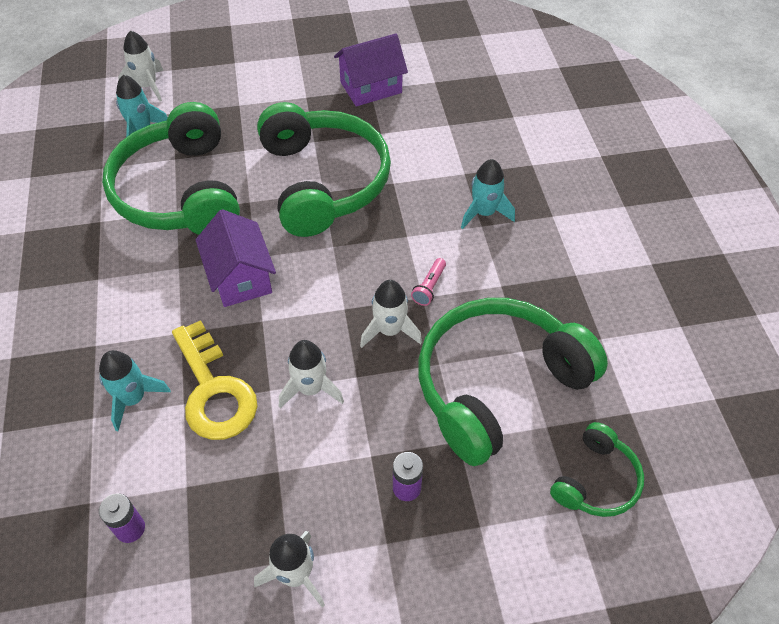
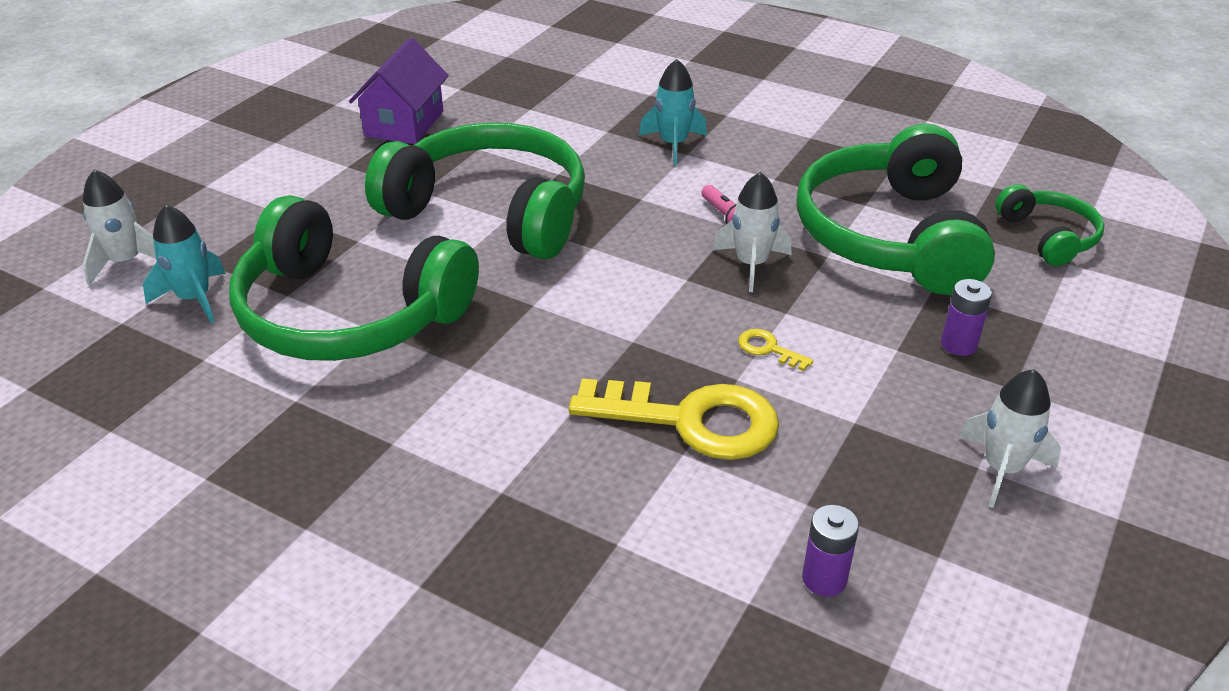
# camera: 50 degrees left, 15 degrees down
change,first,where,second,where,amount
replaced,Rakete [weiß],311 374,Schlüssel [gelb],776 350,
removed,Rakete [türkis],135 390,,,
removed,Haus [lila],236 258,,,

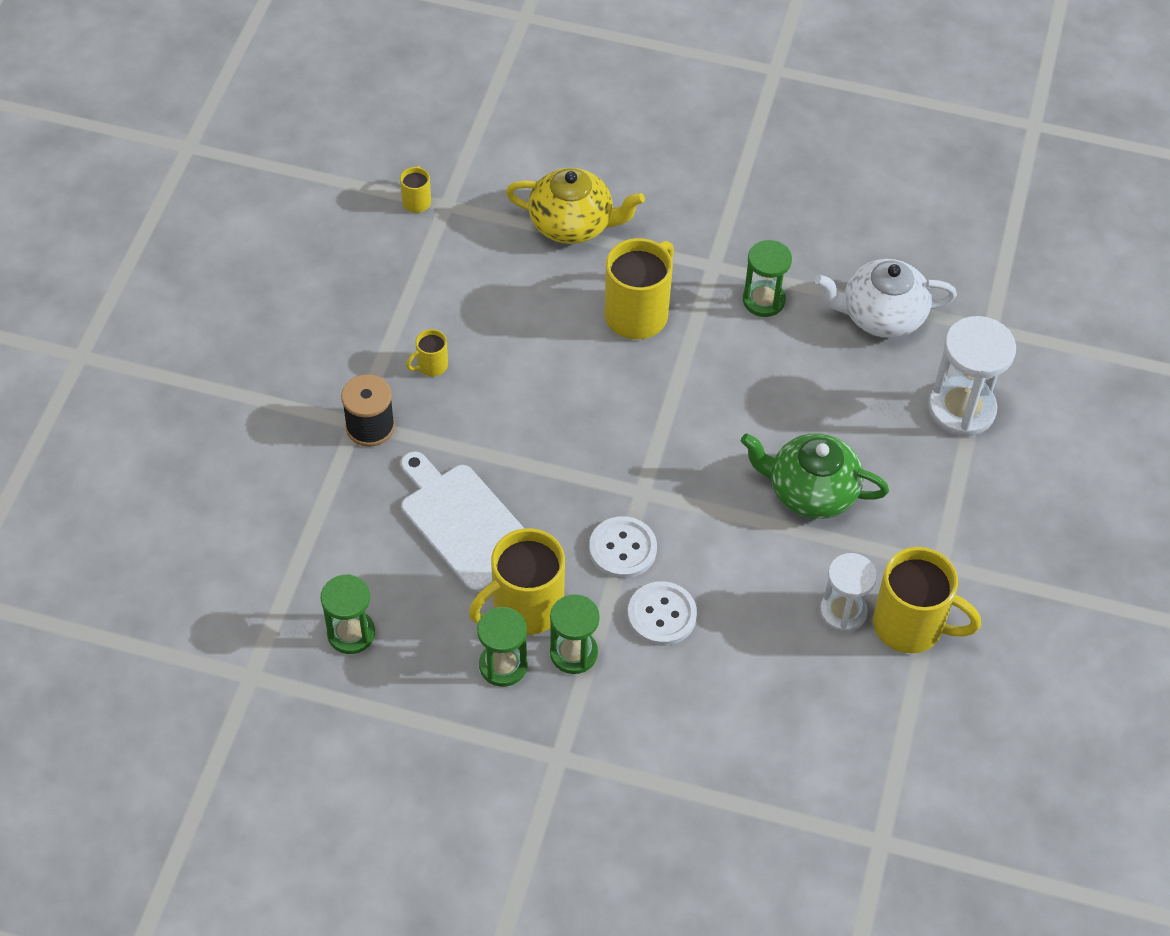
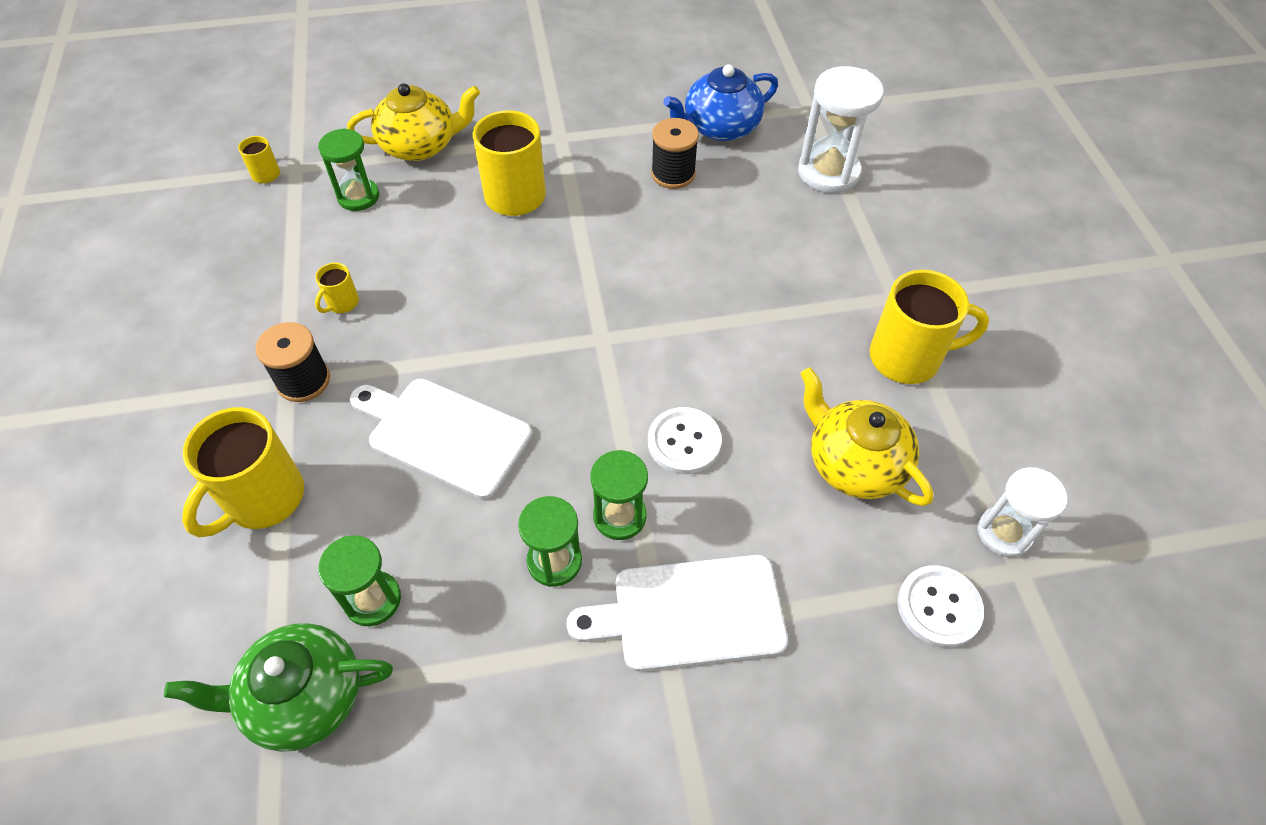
# camera: 25 degrees left, 0 degrees up
change,first,where,second,where,amount
moved,Teekanne [grün],815 476,,278 687,
moved,Tasse [gelb],517 581,,243 472,
moved,Sanduhr [grün],767 278,,348 169,
added,,,Schneidebrett [weiß],677 613,
added,,,Garnrolle [schwarz],675 153,
recoloured,Teekanne [weiß],886 298,Teekanne [blau],720 102,
added,,,Teekanne [gelb],866 436,
moved,Knopf [weiß],623 547,,940 607,
moved,Sanduhr [weiß],848 593,,1022 512,

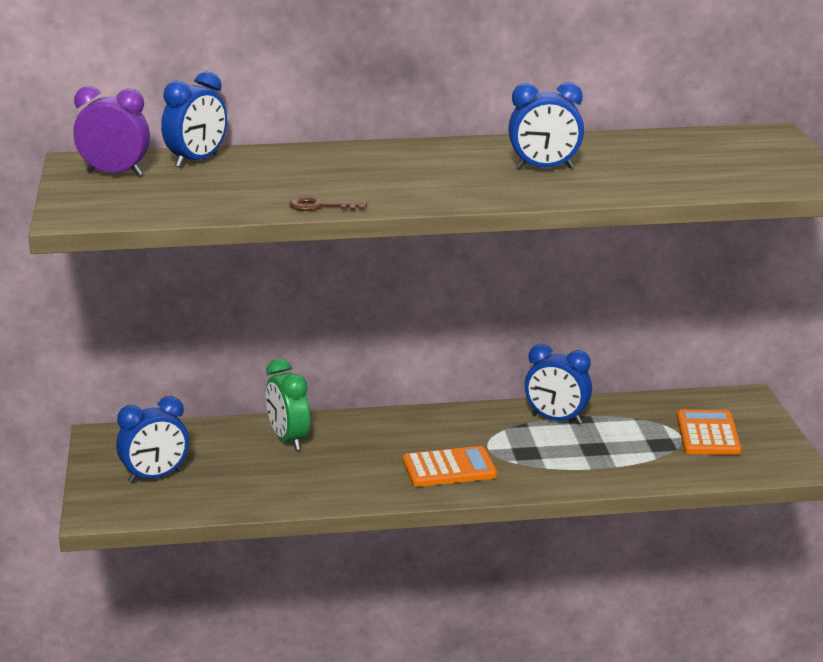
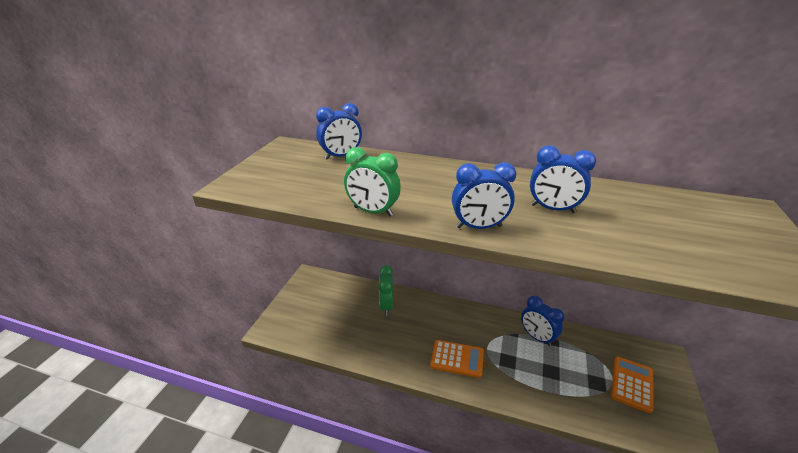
# camera: 25 degrees right, 10 degrees up
change,first,where,second,where,amount
replaced,Schlüssel [braun],328 203,Wecker [grün],372 181,
moved,Wecker [blau],152 440,,484 195,
removed,Wecker [lila],112 131,,,

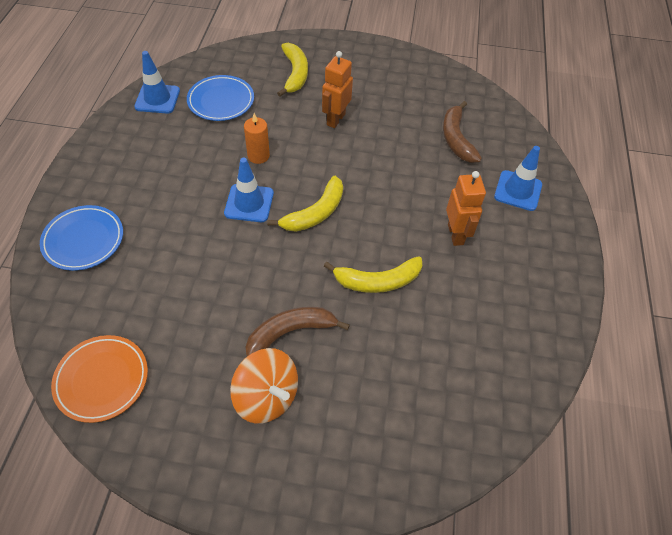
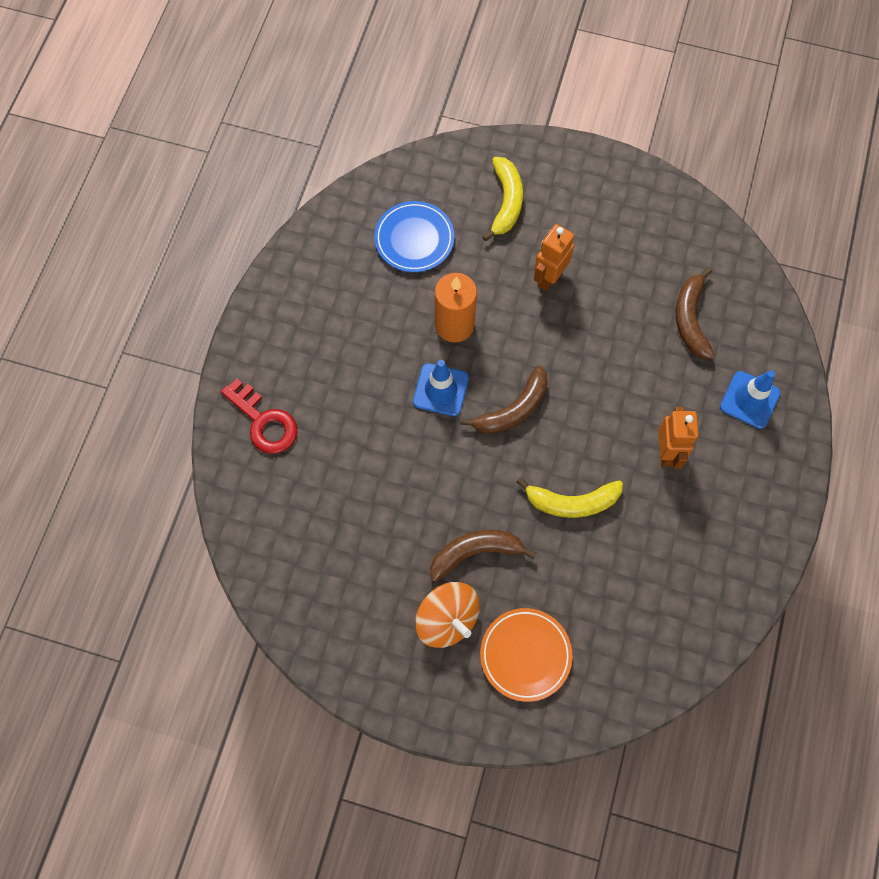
# camera: 10 degrees right, 15 degrees up
change,first,where,second,where,amount
replaced,Teller [blau],81 238,Schlüssel [rot],259 416,
resized,Kerze [orange],257 138,,456 307,x1.55
recoloured,Banane [gelb],305 204,Banane [braun],504 400,
moved,Teller [orange],99 379,,526 655,
removed,Leitkegel [blau],157 82,,,

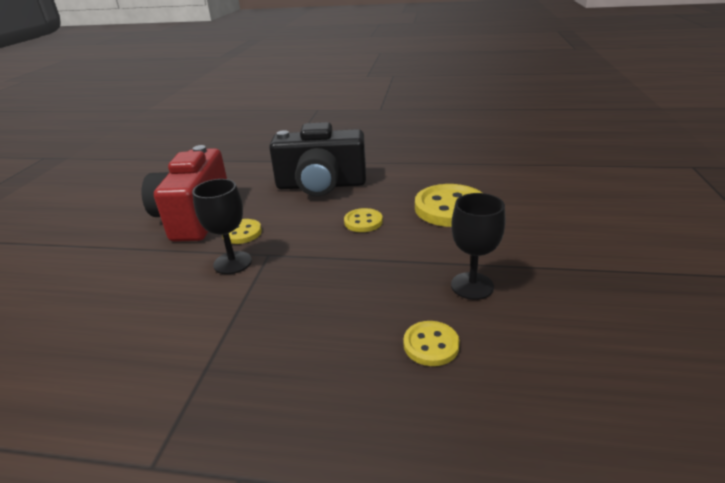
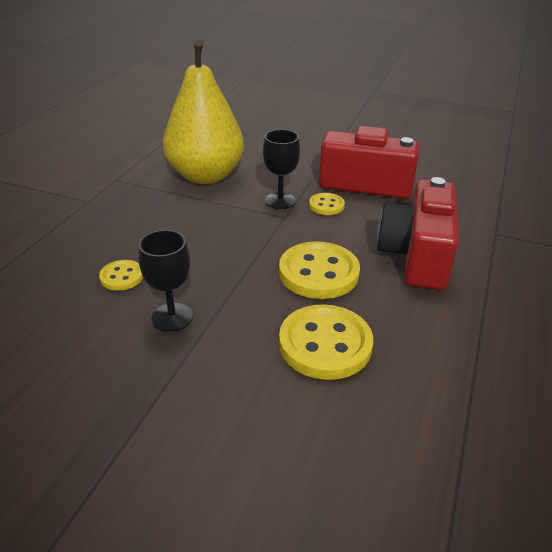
# camera: 100 degrees right, 5 degrees up
change,first,where,second,where,amount
added,,,Birne [gelb],203 112,
resized,Knopf [gelb],363 220,,319 270,x1.90
recoloured,Kamera [schwarz],317 159,Kamera [rot],418 233,

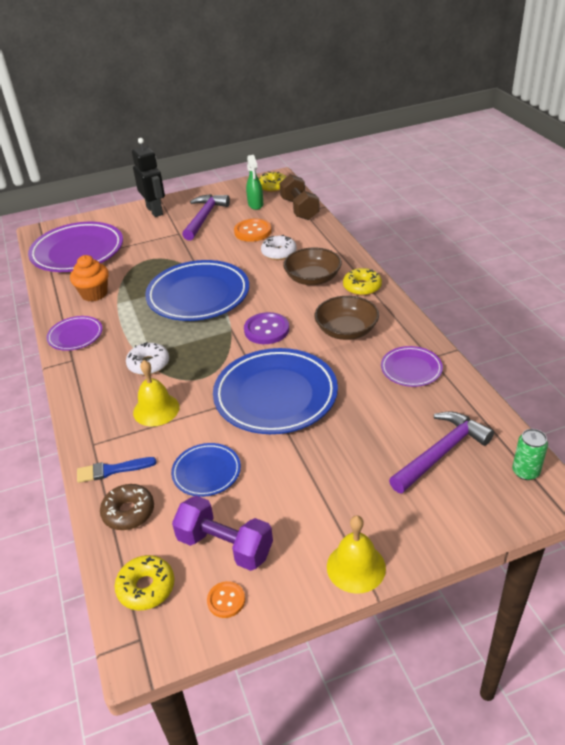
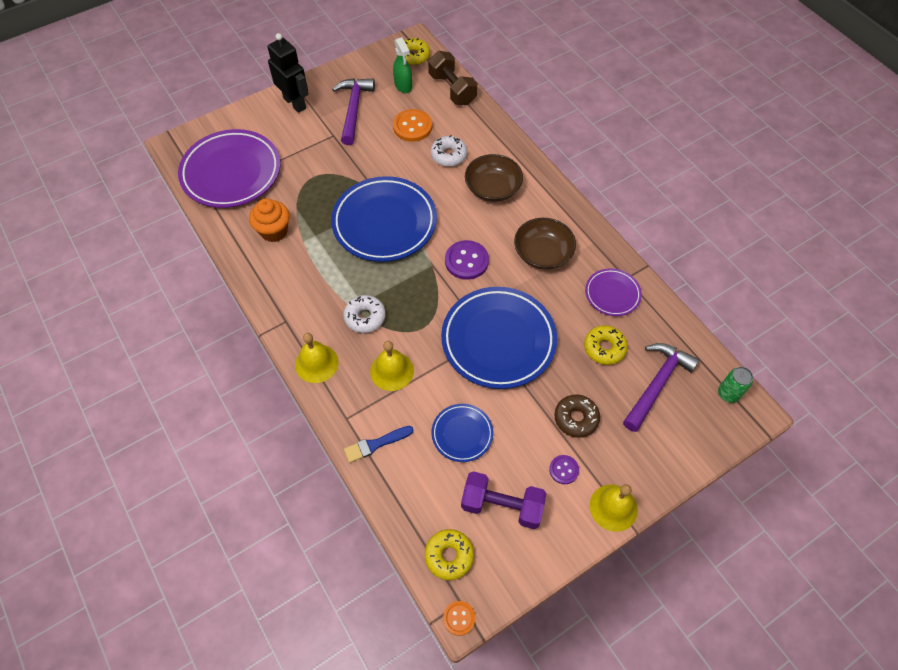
# camera: 15 degrees left, 20 degrees up
change,first,where,second,where,amount
added,,,Glocke [gelb],317 358,
moved,Knopf [orange],226 599,,459 618,
added,,,Knopf [lila],564 469,
moved,Donut [braun],127 507,,577 416,
moved,Donut [gelb],362 282,,606 345,
removed,Teller [lila],74 333,,,

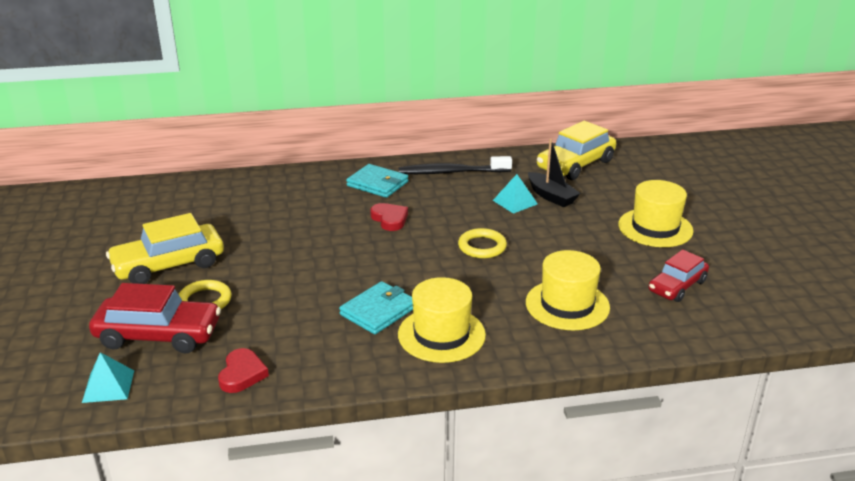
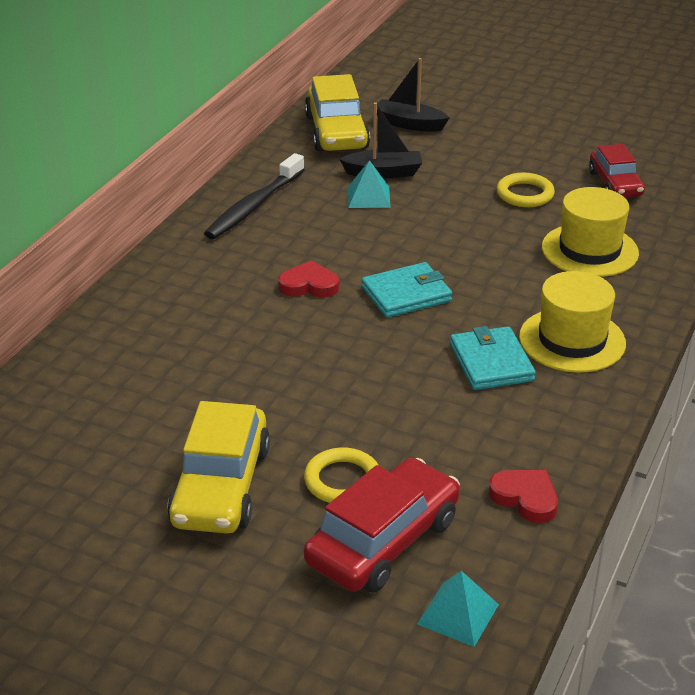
# camera: 55 degrees left, 5 degrees up
change,first,where,second,where,amount
moved,Geldbörse [türkis],377 181,,406 290,
added,,,Boot [schwarz],413 94,
moved,Ring [gelb],482 243,,526 190,
removed,Hut [gelb],656 213,,,

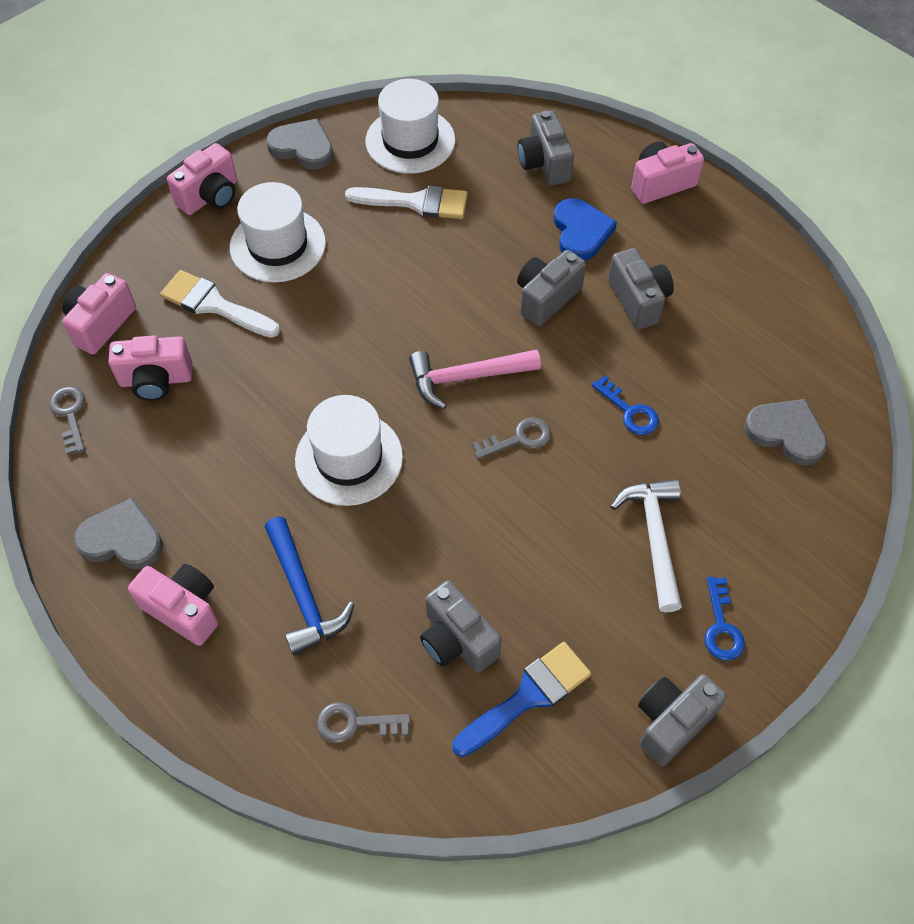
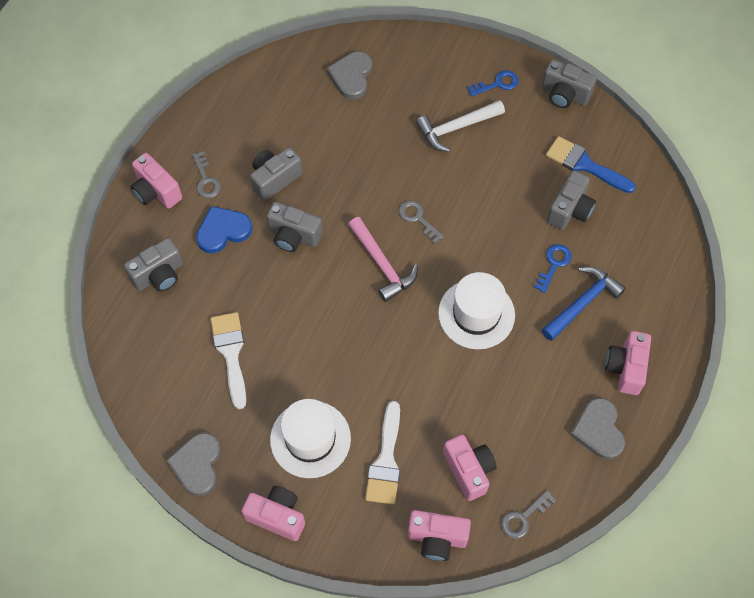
# camera: 110 degrees left, 5 degrees up
change,first,where,second,where,amount
moved,Schlüssel [grau],364 722,,206 174,
moved,Schlüssel [blau],625 405,,552 268,
removed,Hut [weiß],410 126,,,

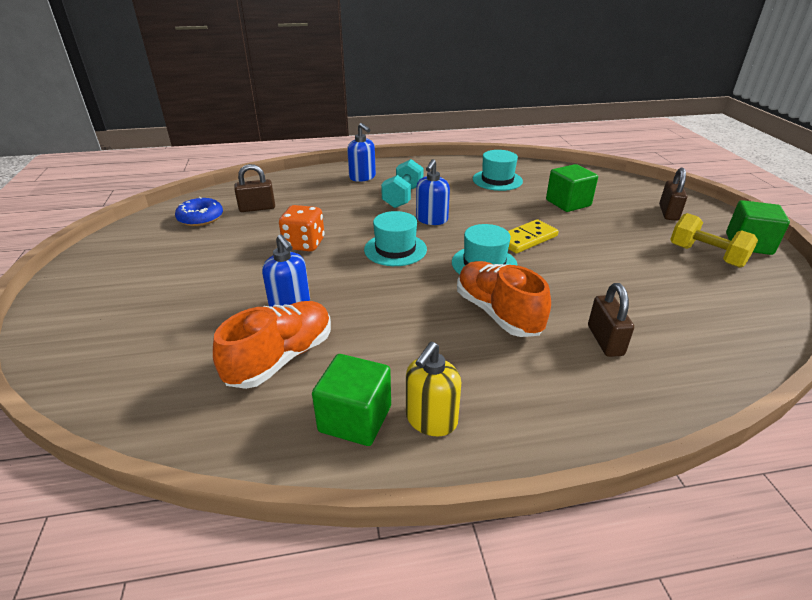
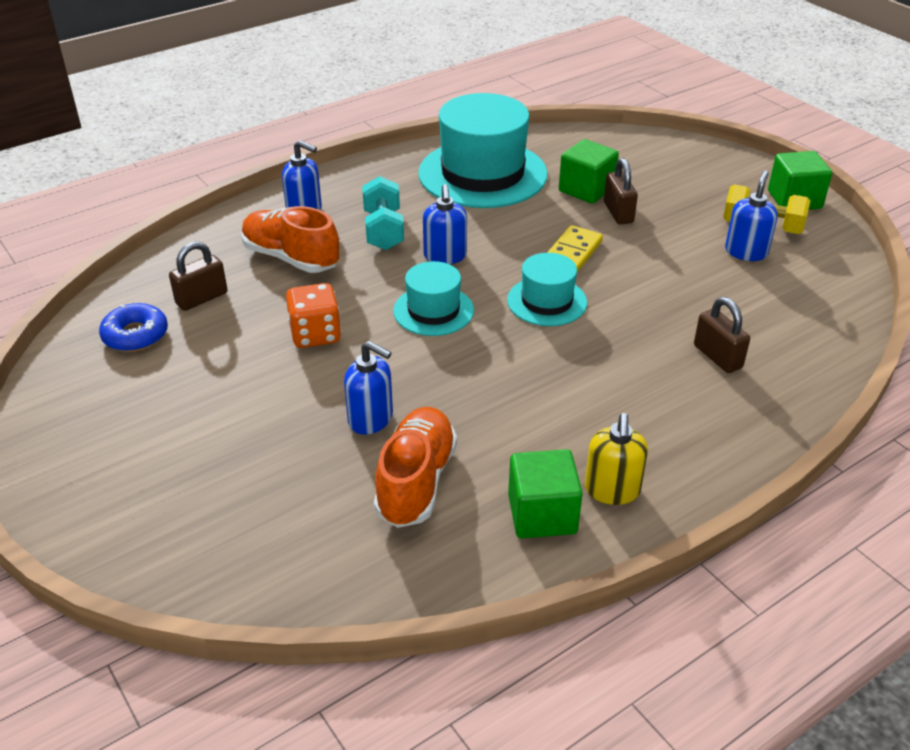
# camera: 25 degrees left, 5 degrees up
change,first,where,second,where,amount
moved,Schuh [orange],504 299,,290 239,
resized,Hut [türkis],498 170,,483 150,x1.91
moved,Vorhängeschloss [braun],673 194,,621 191,
added,,,Seifenspender [blau],751 216,

